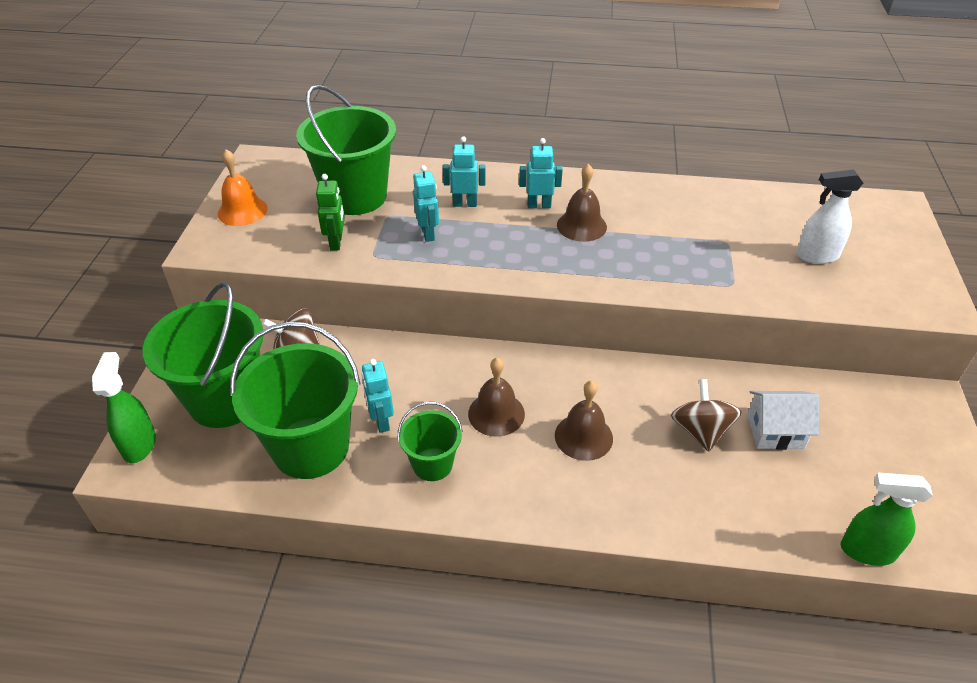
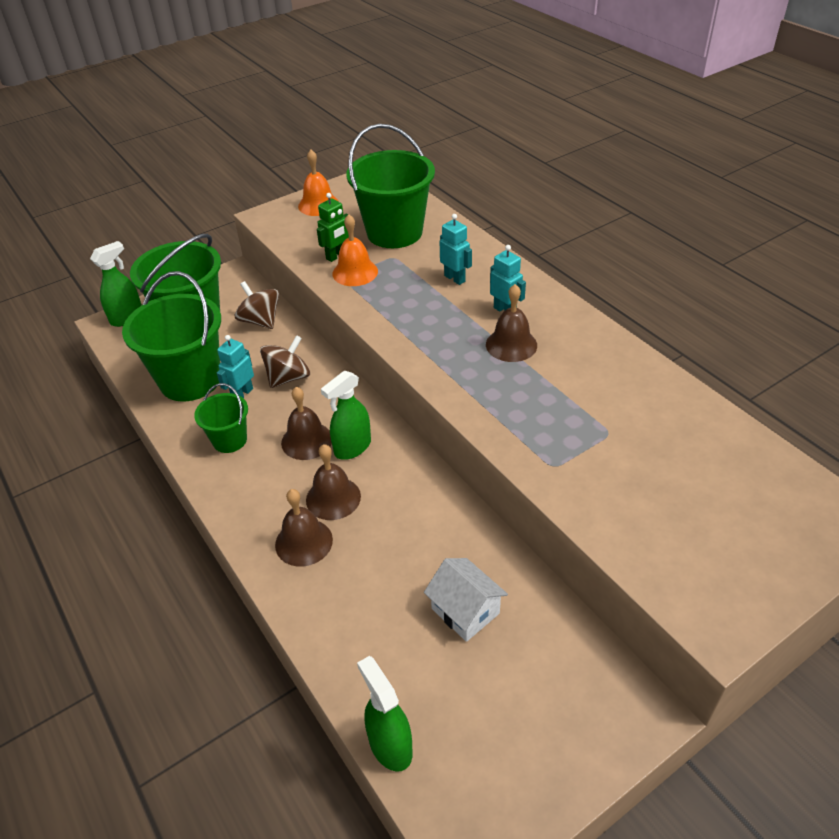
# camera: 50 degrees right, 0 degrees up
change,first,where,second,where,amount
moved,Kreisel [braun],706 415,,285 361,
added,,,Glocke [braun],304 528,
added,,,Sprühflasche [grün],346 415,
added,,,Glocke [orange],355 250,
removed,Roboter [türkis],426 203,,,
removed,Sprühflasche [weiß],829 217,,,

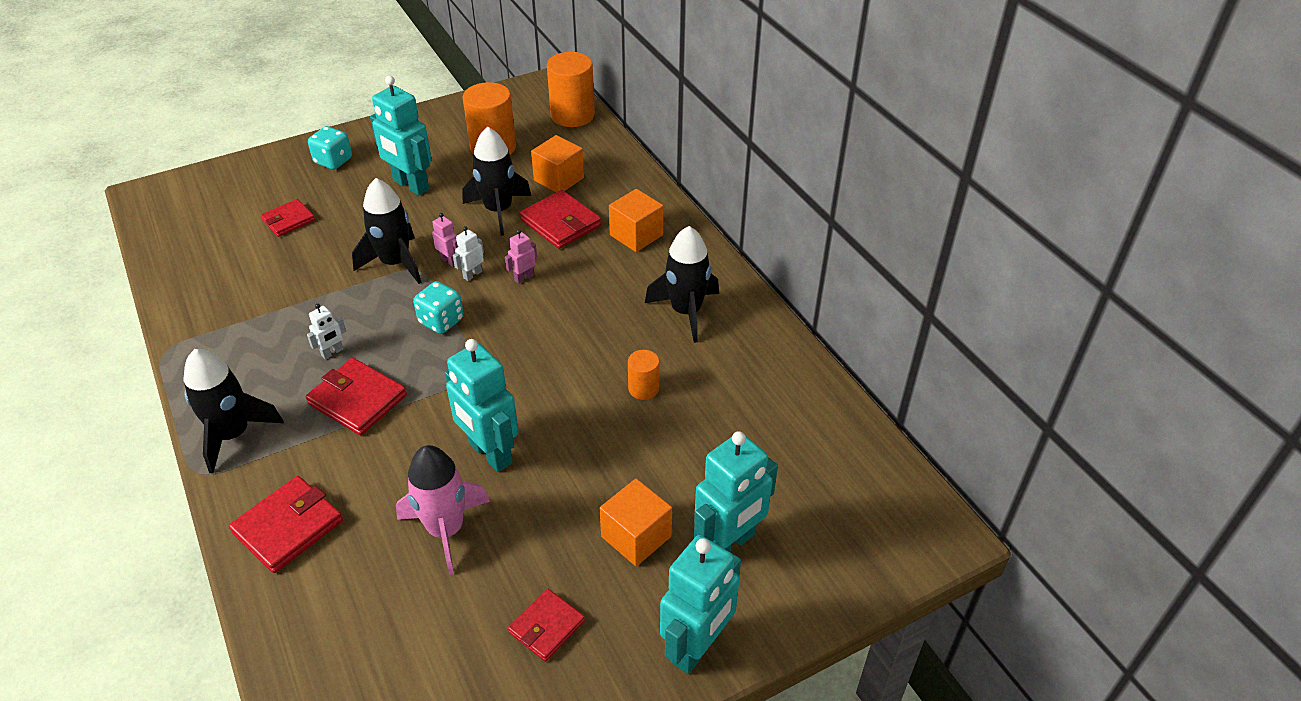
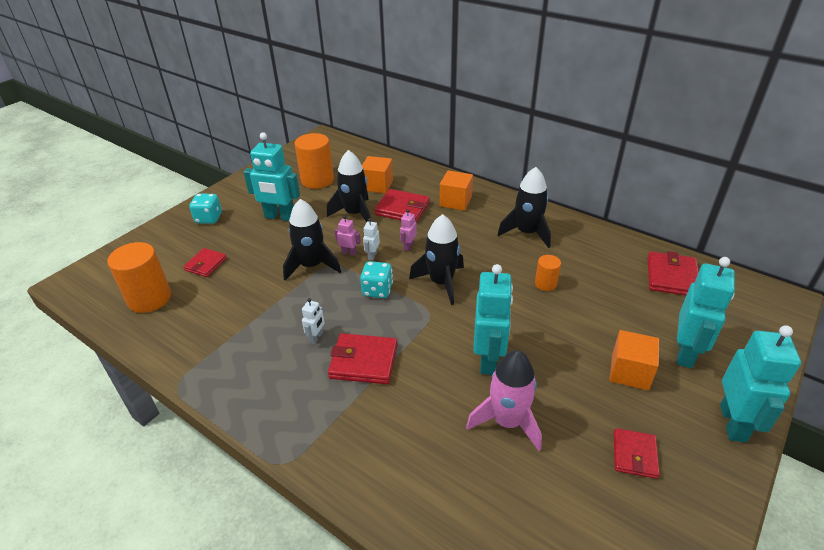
# camera: 25 degrees left, 5 degrees down
change,first,where,second,where,amount
moved,Vollzylinder [orange],571 89,,139 277,
moved,Rakete [schwarz],234 411,,436 259,
turned,Roboter [türkis],482 405,,493 319,105 degrees counterclockwise
moved,Geldbörse [rot],286 524,,673 273,

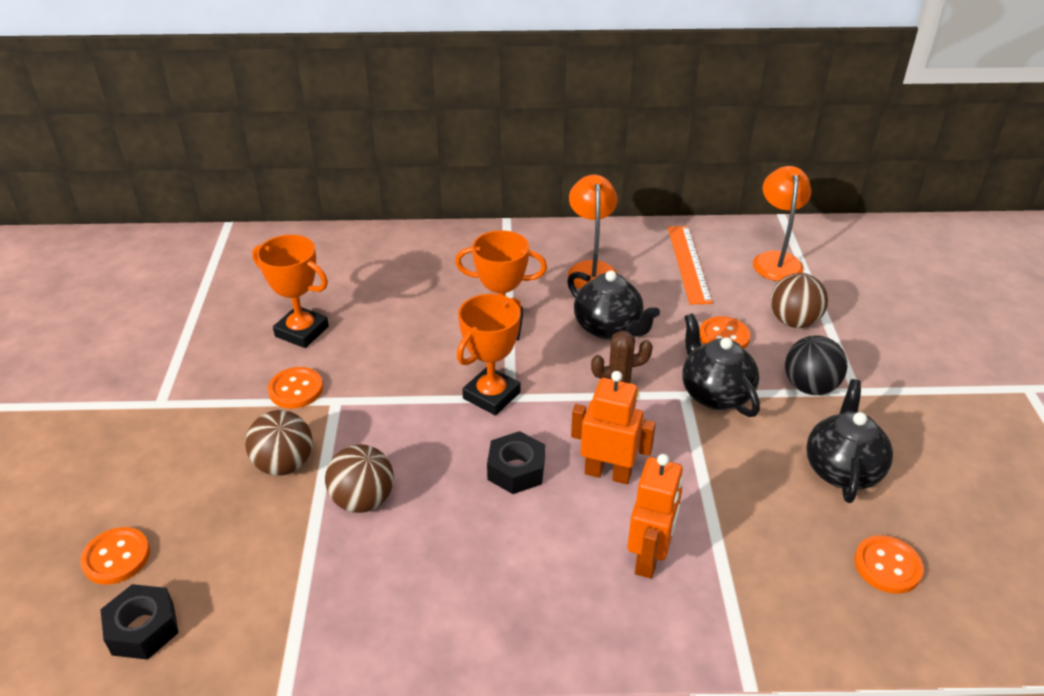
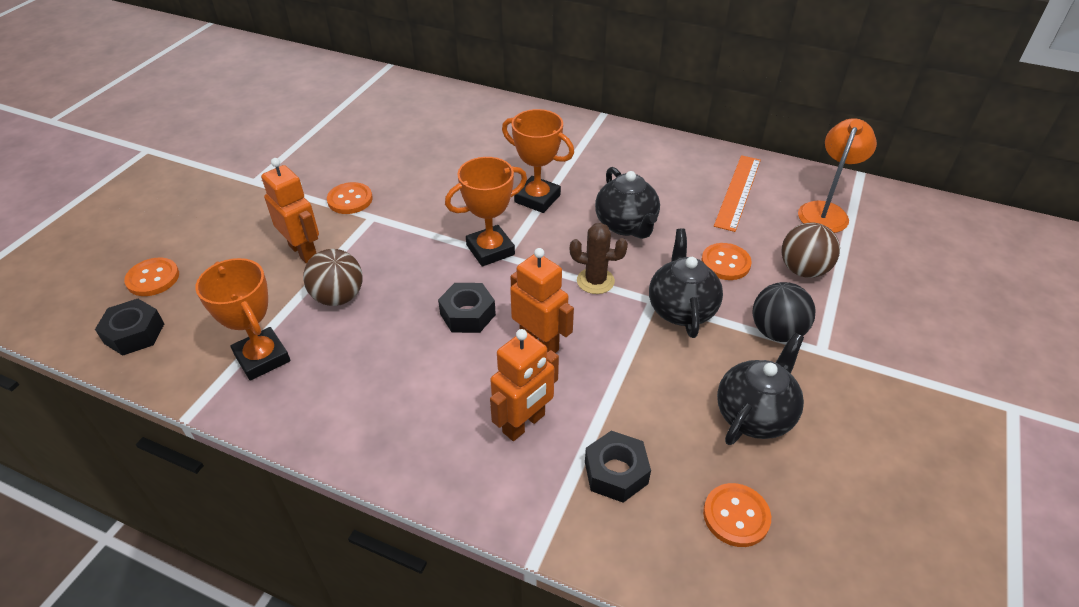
# camera: 25 degrees right, 5 degrees up
change,first,where,second,where,amount
moved,Pokal [orange],290 291,,243 319,
replaced,Ball [braun],279 443,Roboter [orange],290 211,
added,,,Sechskantmutter [schwarz],618 467,
removed,Lampe [orange],593 231,,,

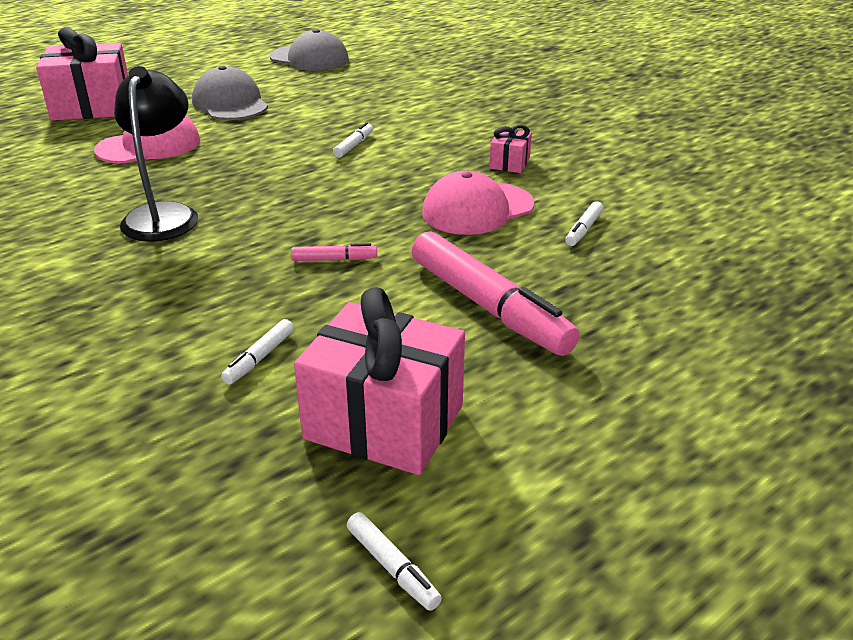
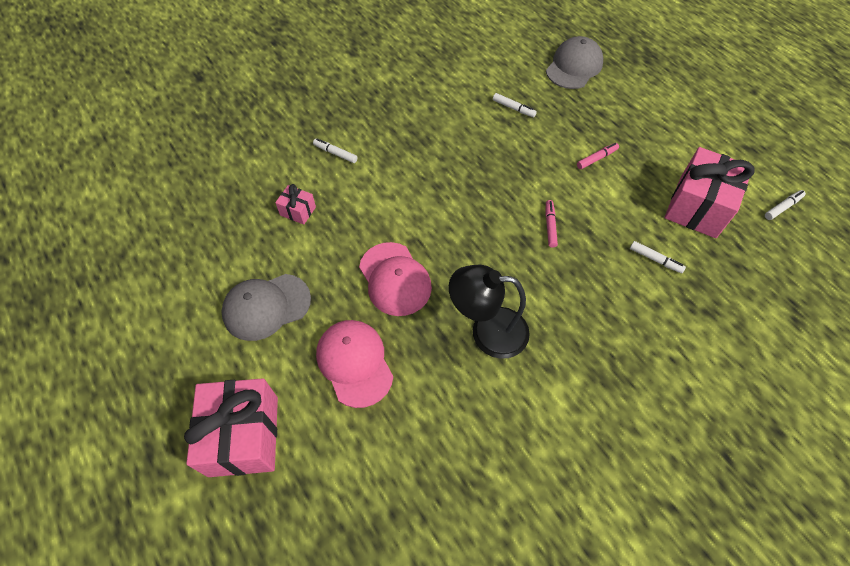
# camera: 85 degrees left, 25 degrees up
change,first,where,second,where,amount
moved,Geschenk [rosa],510 149,,295 204,
moved,Filzstift [weiß],353 140,,335 150,
moved,Kappe [rosa],478 203,,395 279,
moved,Kappe [grau],309 50,,574 62,
resized,Filzstift [rosa],496 293,,598 156,x0.42

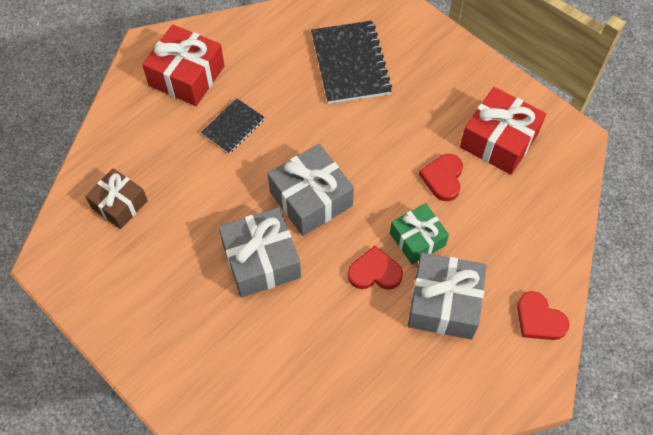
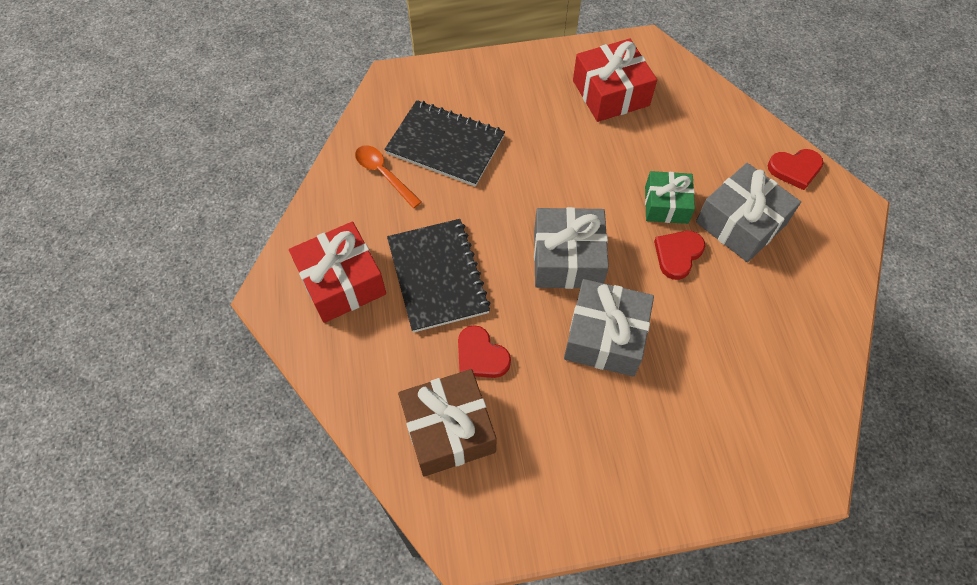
# camera: 55 degrees left, 0 degrees up
change,first,where,second,where,amount
added,,,Löffel [orange],388 176,
resized,Notizbuch [schwarz],233 126,,439 276,x1.76
resized,Geschenk [braun],116 198,,447 422,x1.52
moved,Herz [rot],441 177,,484 351,

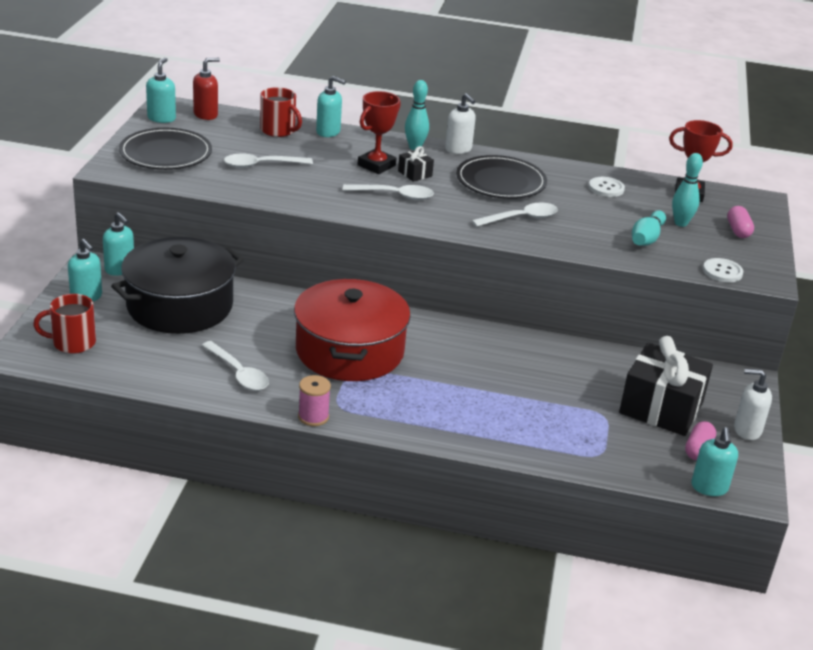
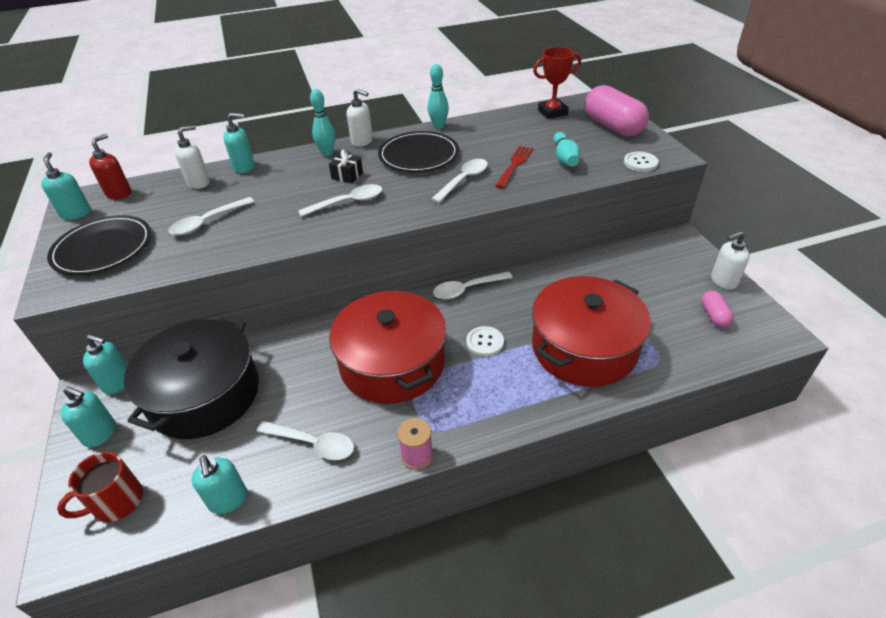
# camera: 25 degrees left, 10 degrees up
change,first,where,second,where,amount
replaced,Tasse [rot],281 112,Seifenspender [weiß],192 157,
moved,Seifenspender [türkis],714 461,,219 484,
moved,Bowlingkegel [türkis],687 190,,438 96,
added,,,Löffel [weiß],473 285,
moved,Knopf [weiß],607 187,,485 341,
added,,,Gabel [rot],514 167,
added,,,Kochtopf [rot],591 331,
resized,Kapsel [rosa],740 222,,616 111,x2.05
removed,Pokal [rot],379 132,,,
removed,Geschenk [schwarz],666 386,,,

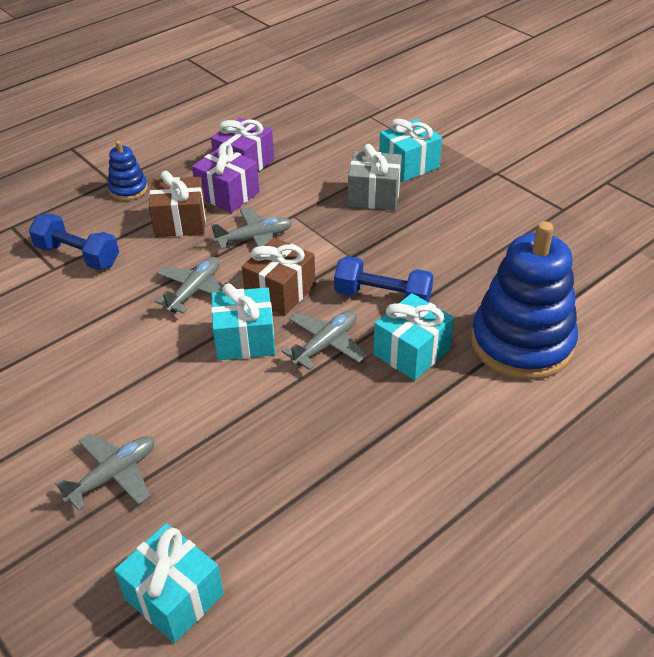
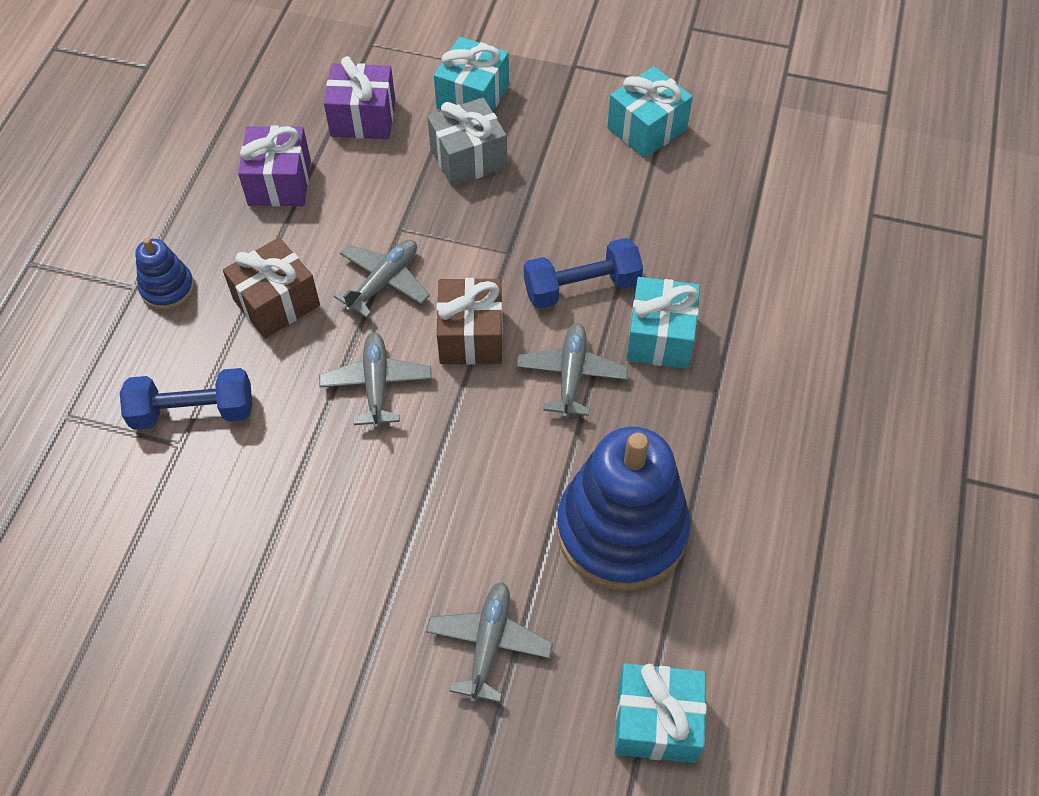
# camera: 35 degrees left, 15 degrees up
change,first,where,second,where,amount
moved,Geschenk [lila],225 177,,359 97,
moved,Stapelspielzeug [blau],524 300,,623 508,
moved,Geschenk [türkis],243 321,,650 112,

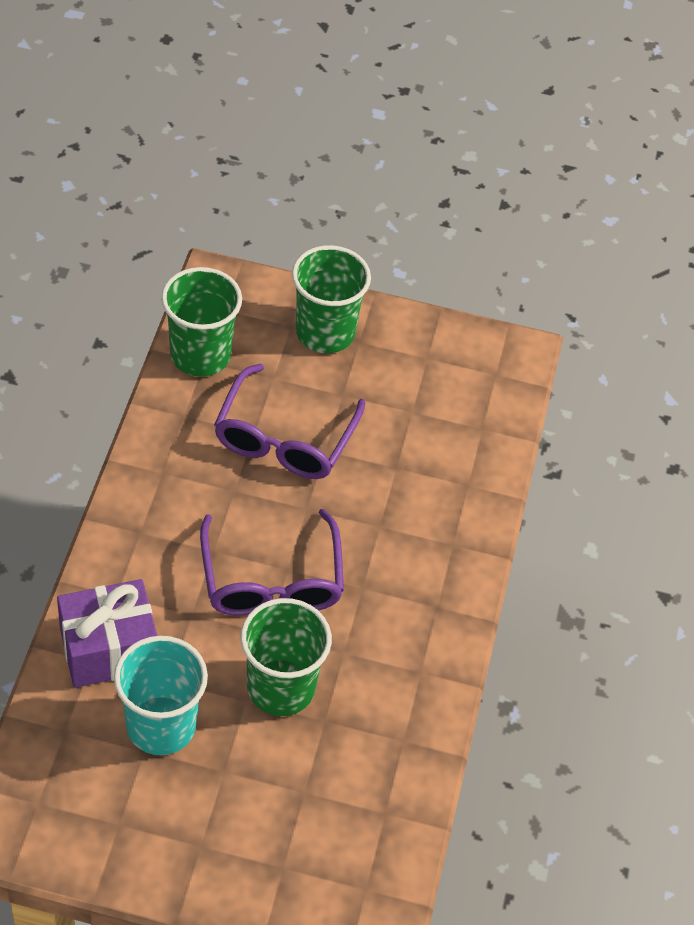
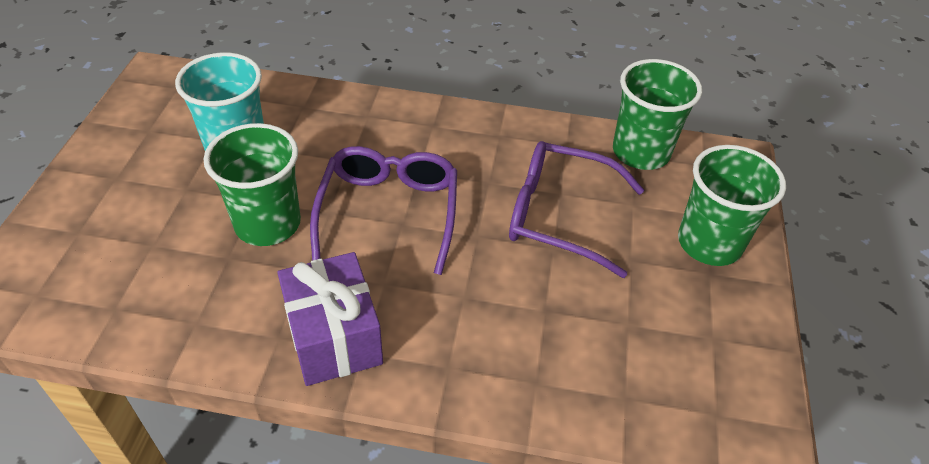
# camera: 90 degrees right, 5 degrees down
change,first,where,second,where,amount
moved,Geschenk [lila],107 633,,330 319,
turned,Brille [lila],272 562,,383 210,105 degrees clockwise

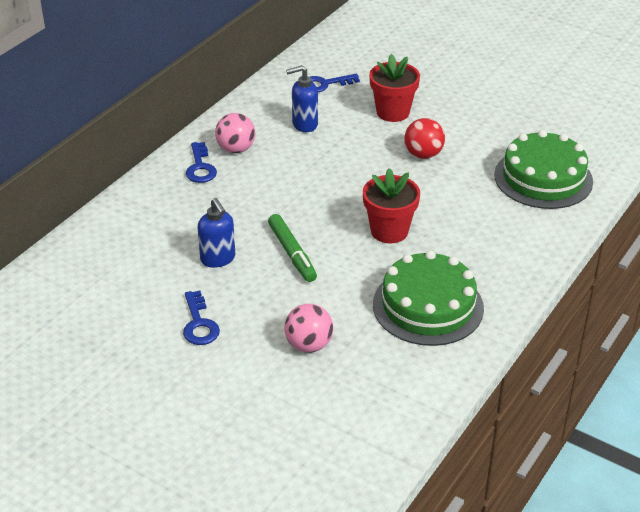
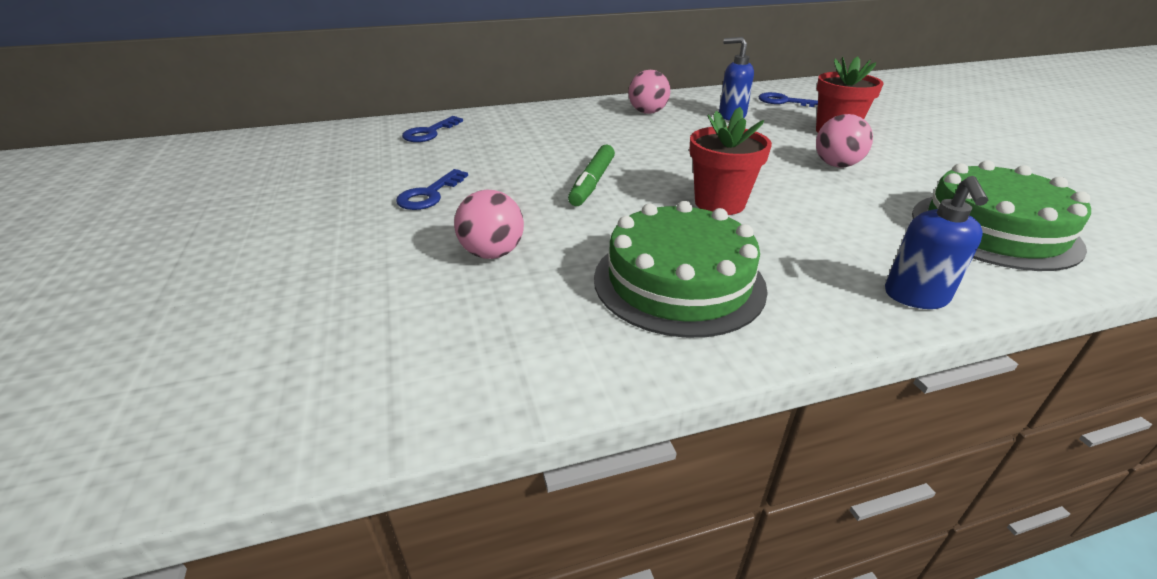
# camera: 40 degrees right, 5 degrees down
change,first,where,second,where,amount
moved,Schlüssel [blau],201 162,,432 129,
recoloured,Ball [rot],424 138,Ball [rosa],844 140,
moved,Seifenspender [blau],216 233,,936 242,

